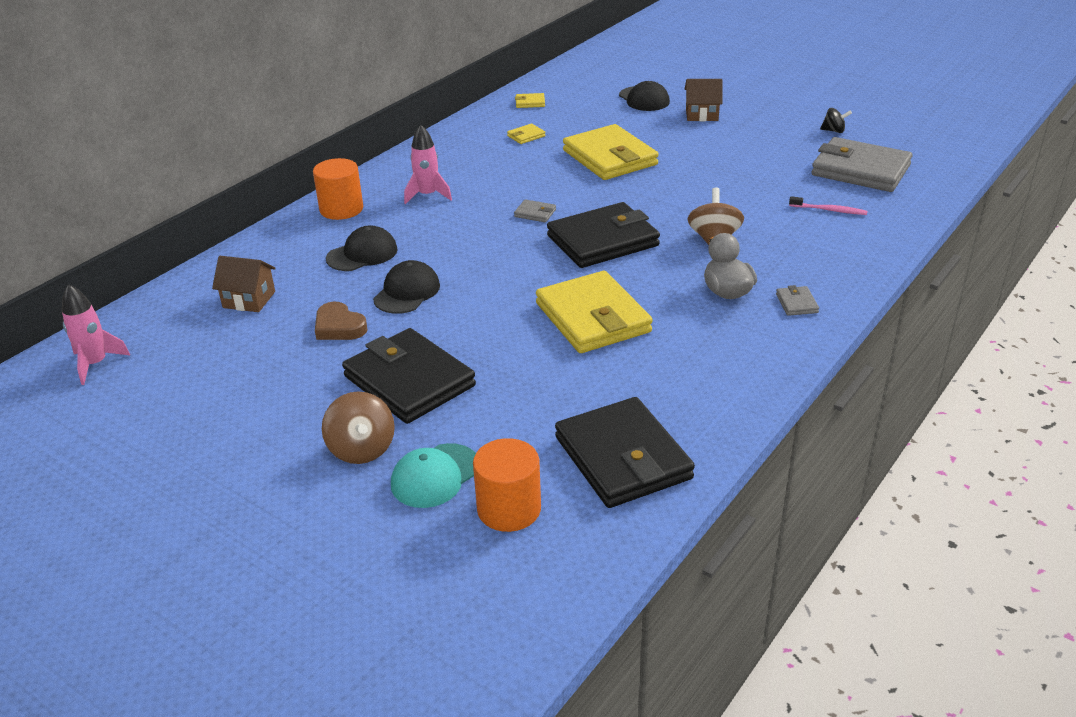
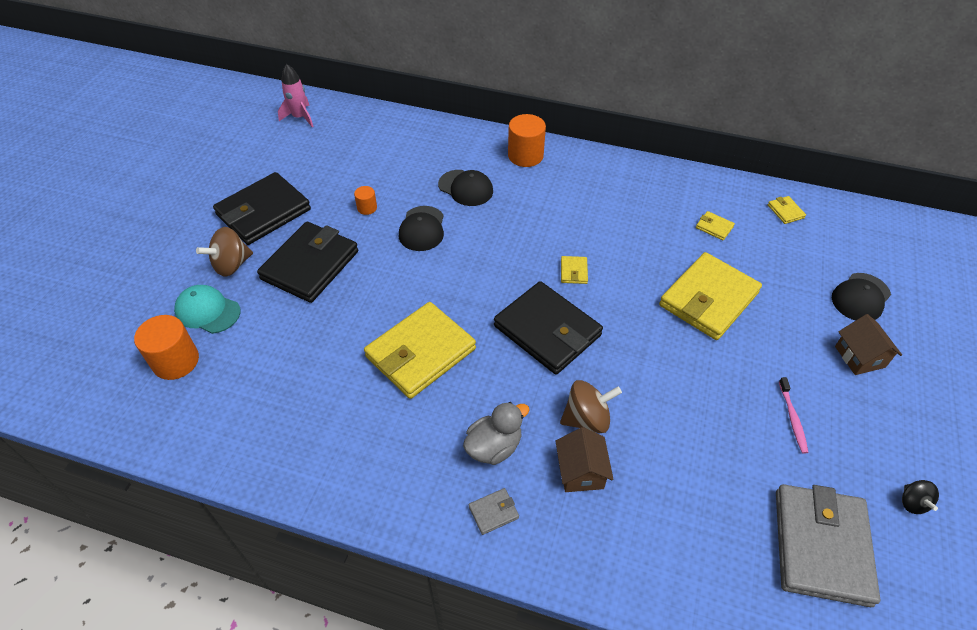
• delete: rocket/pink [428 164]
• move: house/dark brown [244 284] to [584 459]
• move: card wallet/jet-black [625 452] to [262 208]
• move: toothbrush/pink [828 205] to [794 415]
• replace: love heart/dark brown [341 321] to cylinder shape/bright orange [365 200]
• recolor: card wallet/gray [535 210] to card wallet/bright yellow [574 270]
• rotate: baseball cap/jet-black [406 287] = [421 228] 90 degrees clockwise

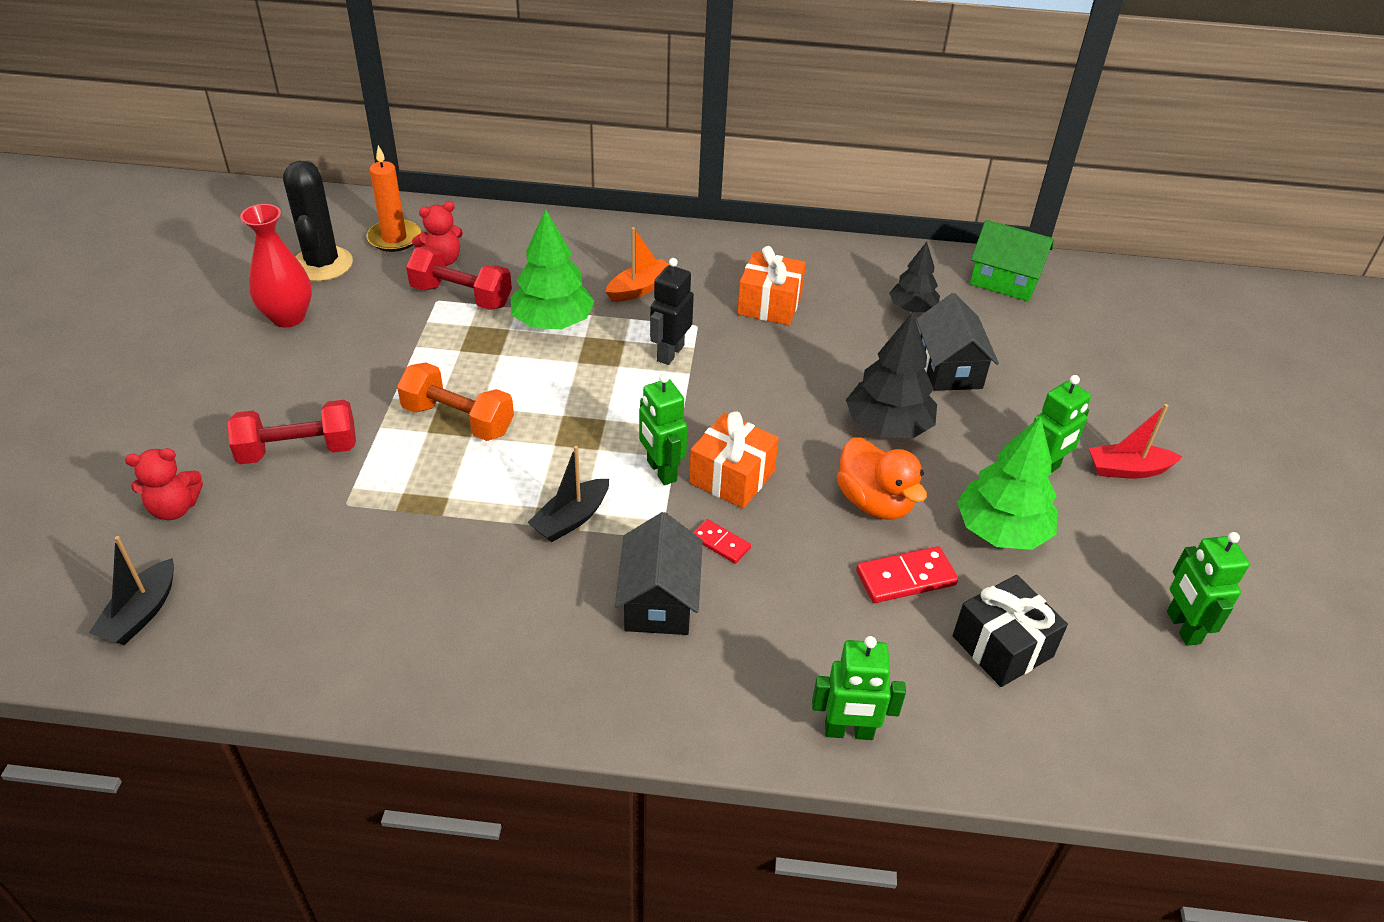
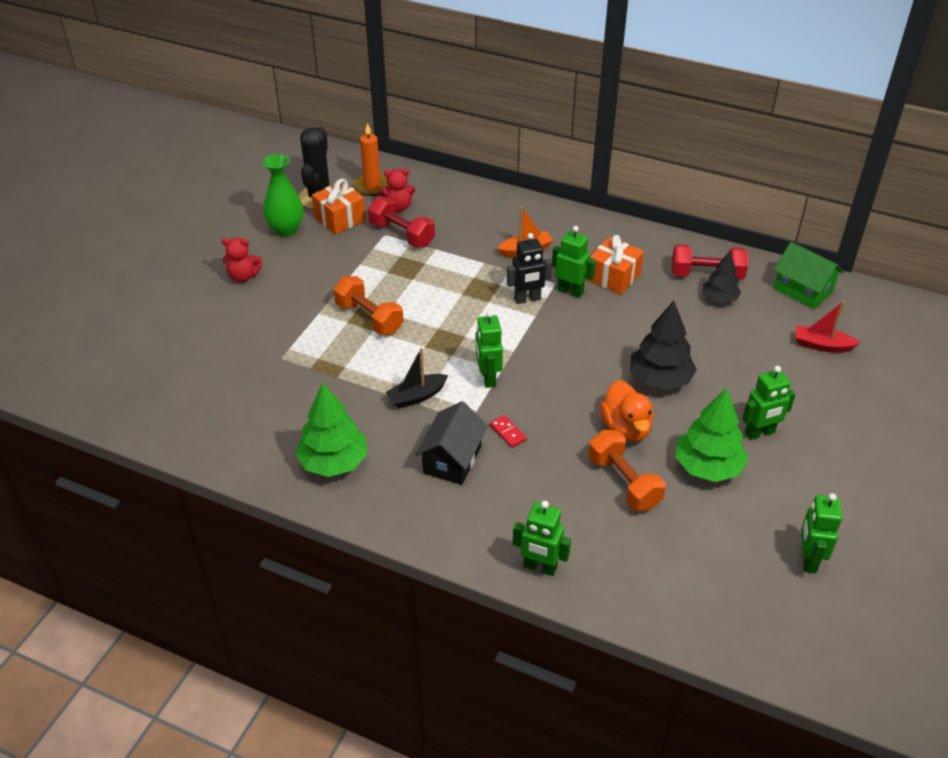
• delete: toy boat/jet-black [131 590]
• delete: house/jet-black [957 342]
• delete: present/jet-black [1010 631]
• insert: robot/emerald [574 262]
• move: stuffed bear/crimson [164 484] to [242 260]
• move: hand weight/crimson [291 432] to [710 262]
• move: fir tree/emerald [553 269] to [331 430]
• move: present/bright orange [734 460] to [339 207]
• move: toy boat/crimson [1135 441] to [827 327]
• replace: domino tile/crimson [907 574] to hand weight/bright orange [627 470]
• recolor: flower vase/crimson [276 265] to flower vase/emerald [283 195]
• rotate: robot/jet-black [672 311] = [529 268] 150 degrees counterclockwise

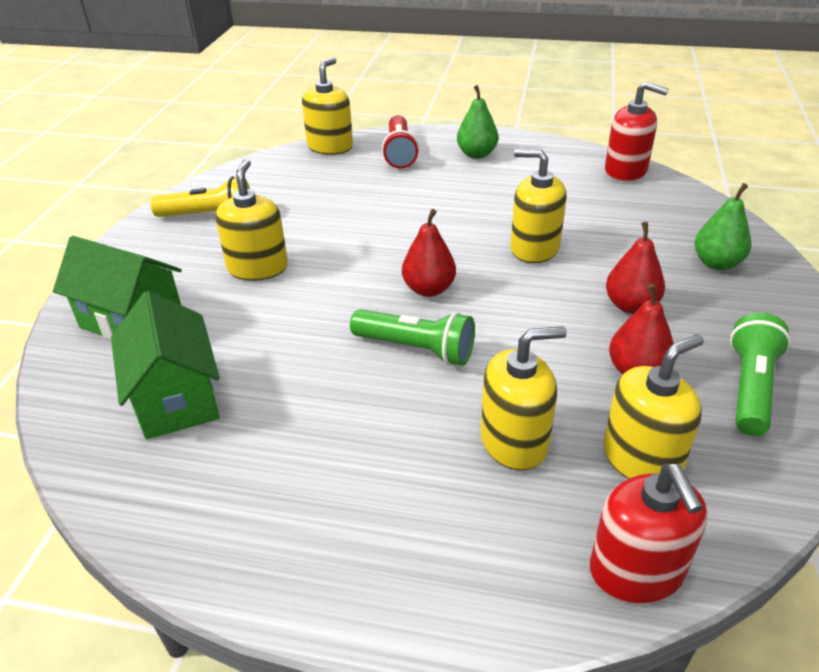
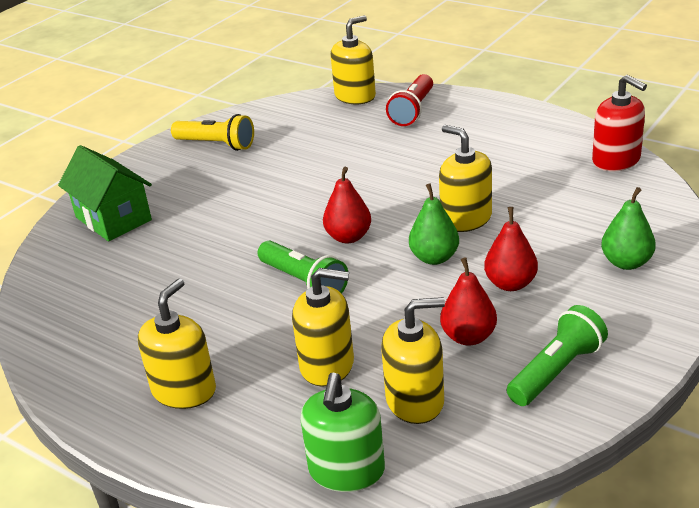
• delete: house/emerald [165 365]
• move: soap dispenser/bright yellow [251 220] to [177 344]
• move: pear/emerald [477 122] to [434 224]
• recolor: soap dispenser/crimson [649 533] to soap dispenser/emerald [343 432]

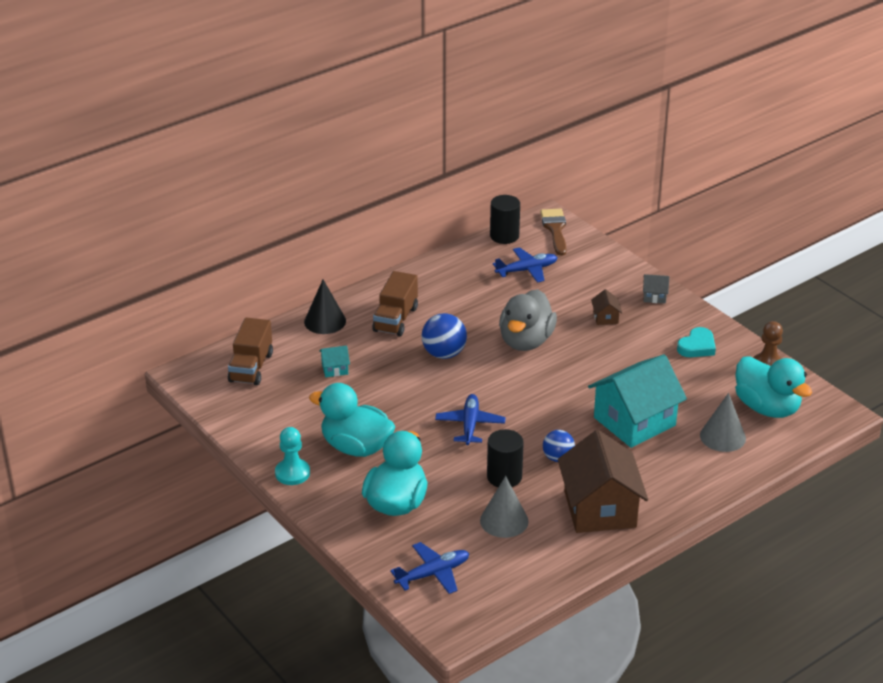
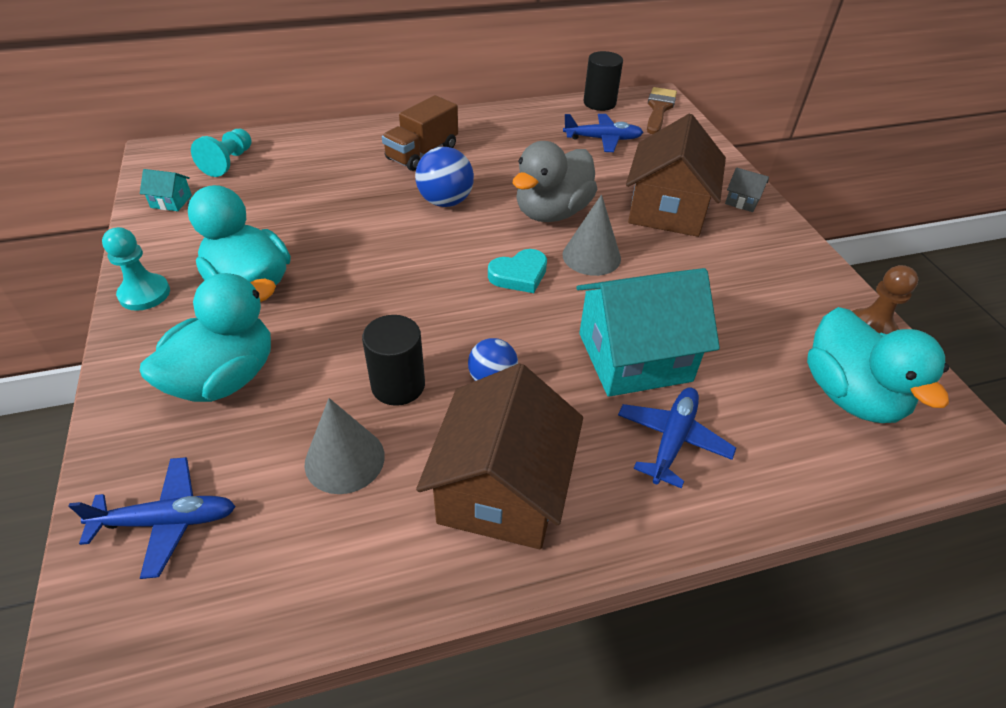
• delete: solid cone/jet-black [325 307]
• move: house/turquoise [334 361] to [166 190]
• move: plane/royal blue [470 419] to [677 438]
• move: love heart/turquoise [696 342] to [517 271]
• move: solid cone/gray [723 422] to [591 235]
• replace: truck/dark brown [250 351] to game pawn/turquoise [221 153]
• resize: house/dark brown [606 307] = [676 175] x2.45

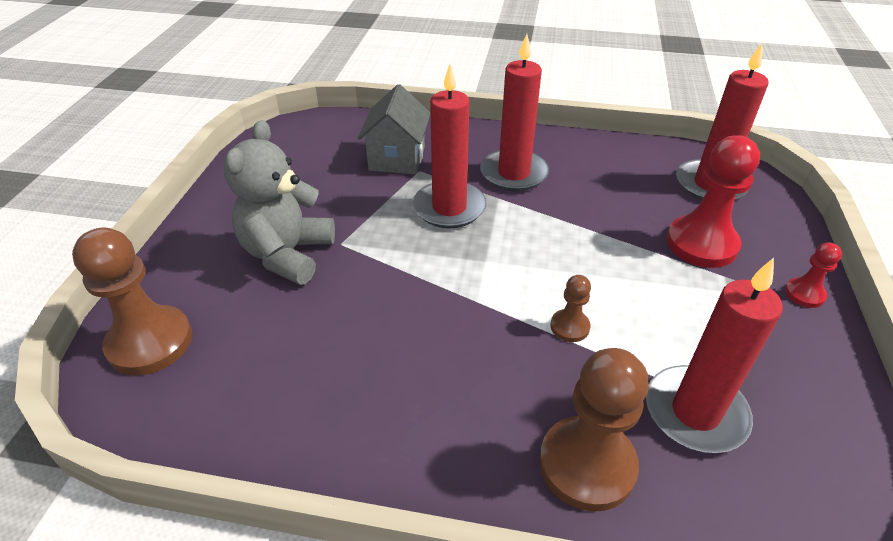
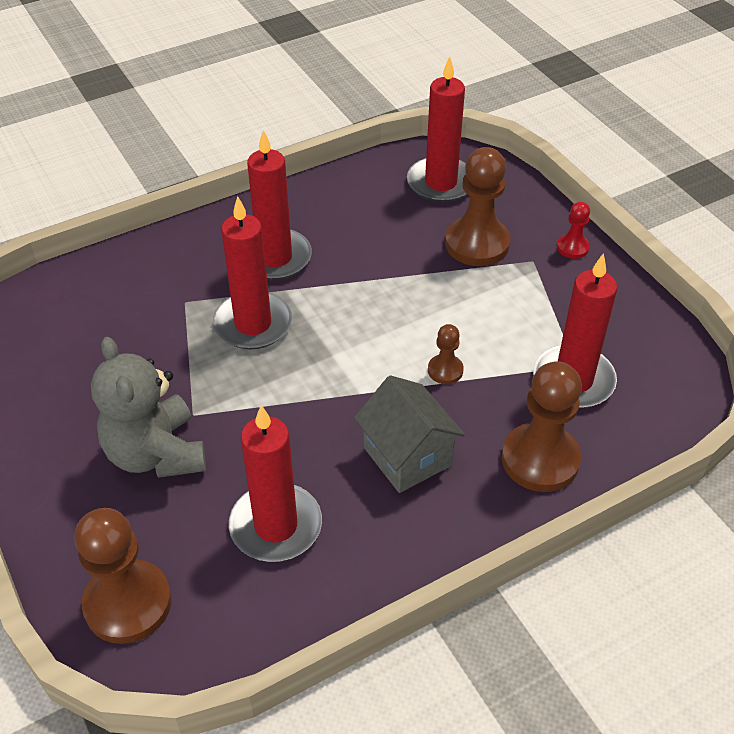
• insert: wax candle/crimson [275 483]
• move: house/gray [394 129] to [409 434]
• recolor: game pawn/crimson [713 201] to game pawn/dark brown [478 206]

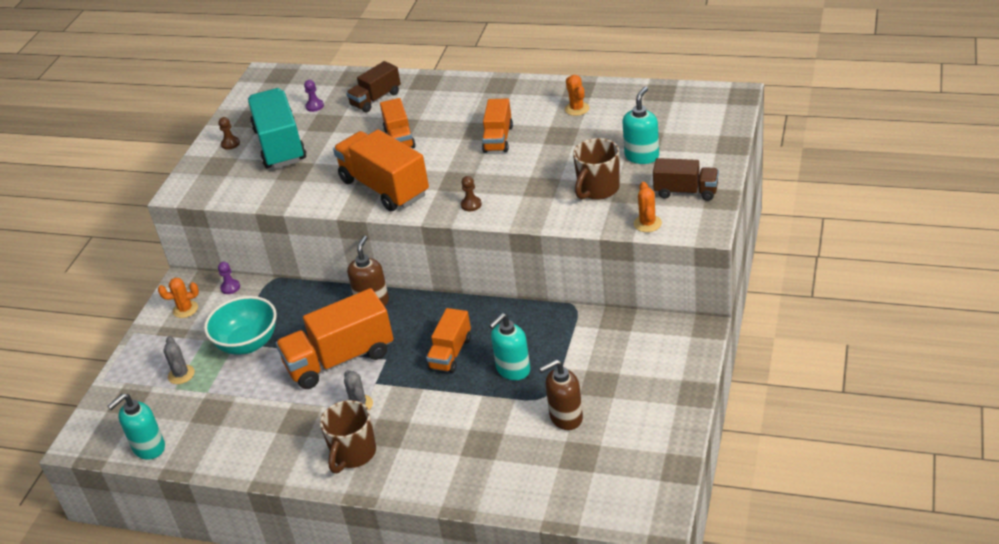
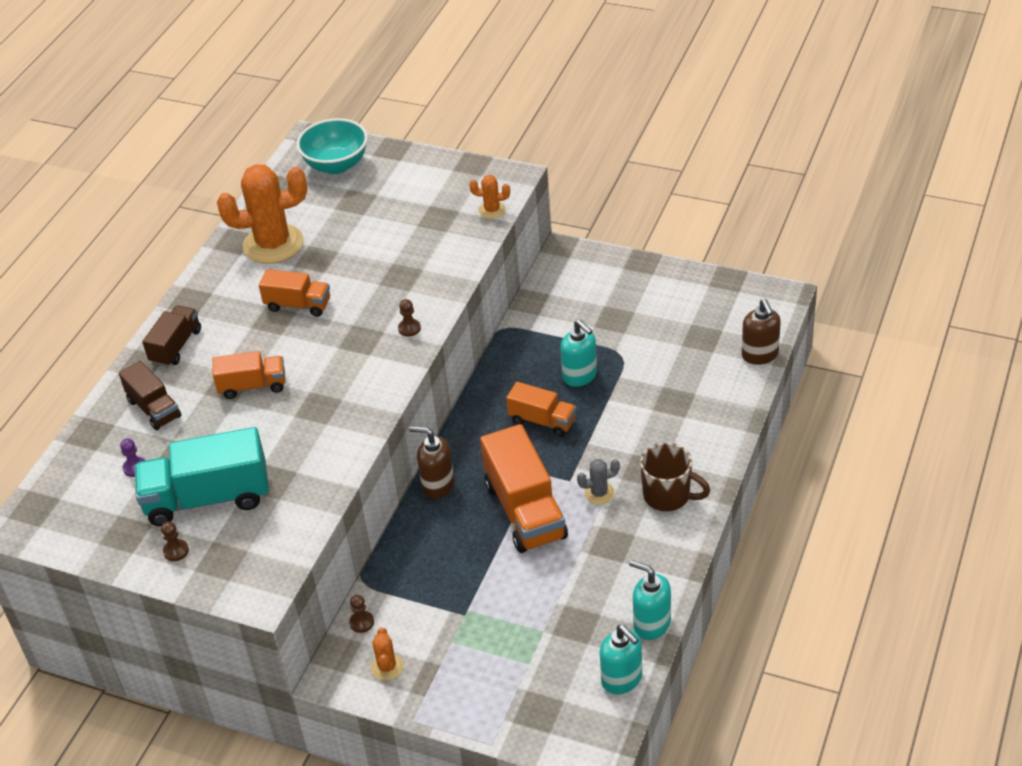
• delete: saguaro cactus/gray [179 360]
• delete: truck/bright orange [381 170]
• delete: tea mug/dark brown [596 169]
• move: deep dish/turquoise [240 325] to [332 146]
• move: soap dispenser/dark brown [561 394] to [761 332]
• move: soap dispenser/turquoise [640 125] to [650 600]
• move: truck/dark brown [686 179] to [171 336]
• recolor: game pawn/violet [229 278] to game pawn/dark brown [361 614]
• resize: saguaro cactus/bright orange [577 95] = [262 214] x2.22

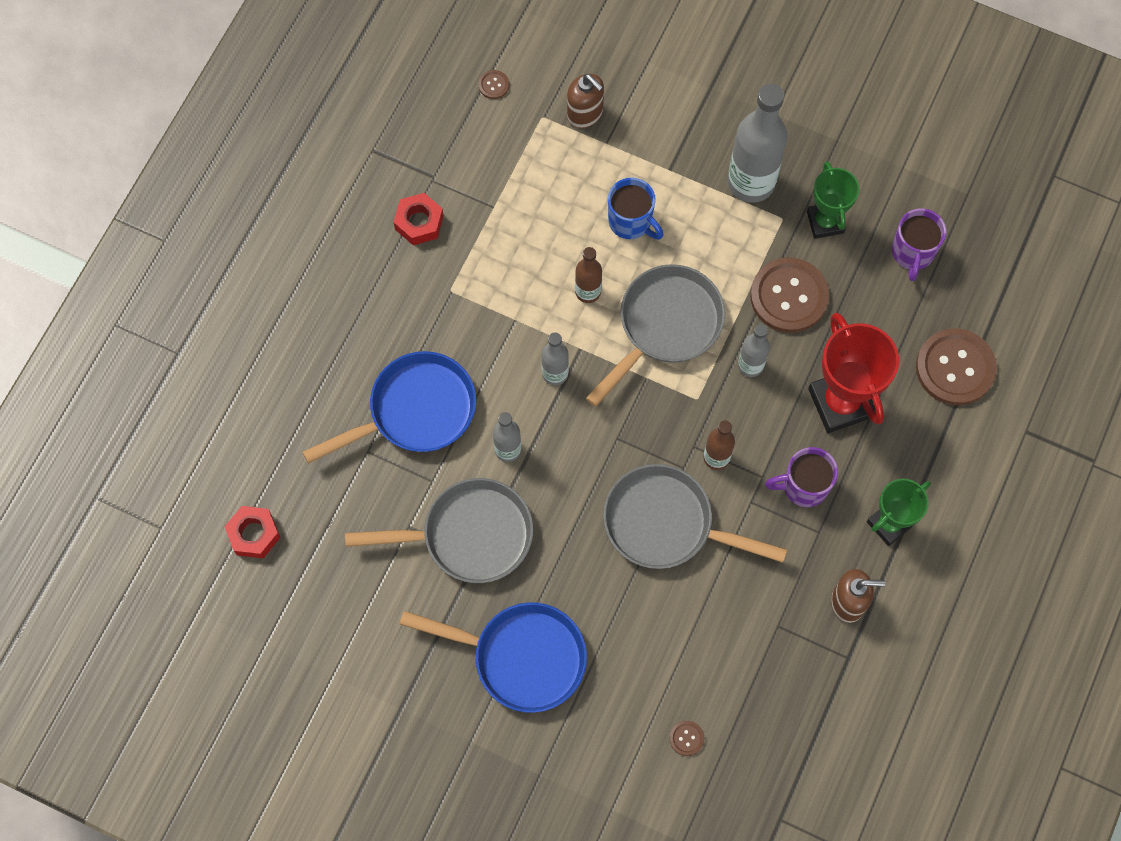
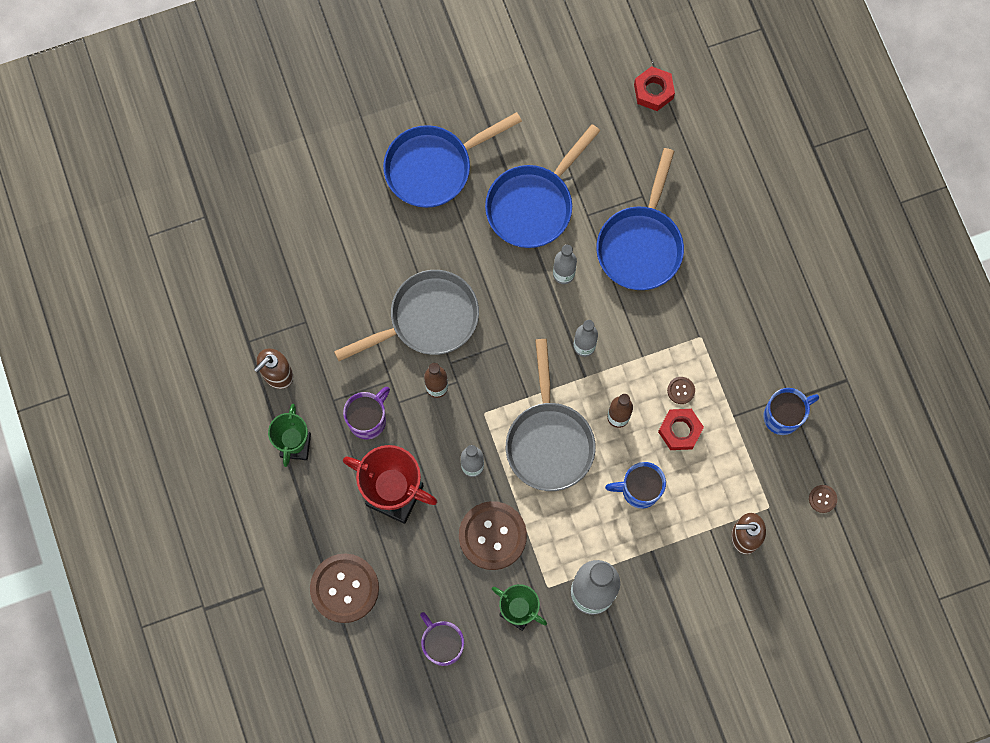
• insert: tea mug/royal blue [791 411]
• move: nut/crimson [418 219] to [681 429]
• move: button/dark brown [686 738] to [681 390]
• recolor: pan/gray [439 530] to pan/royal blue [542 186]

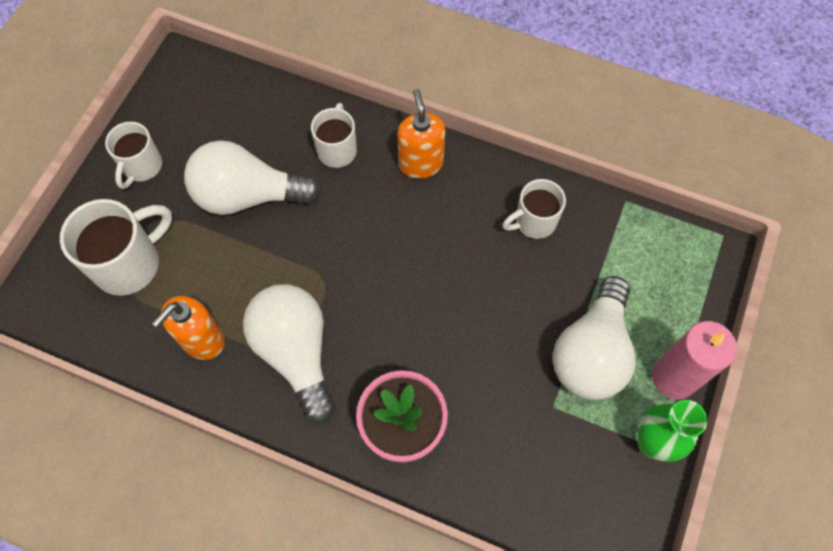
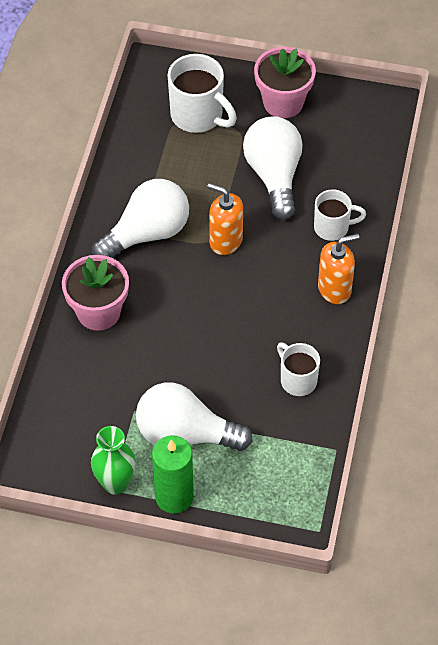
• move: soap dispenser/bright orange [188 328] to [225 219]
• replace: tea mug/pure white [133 155] to flower pot/pink [285 82]
• recolor: wax candle/pink [694 360] to wax candle/emerald [173 474]

